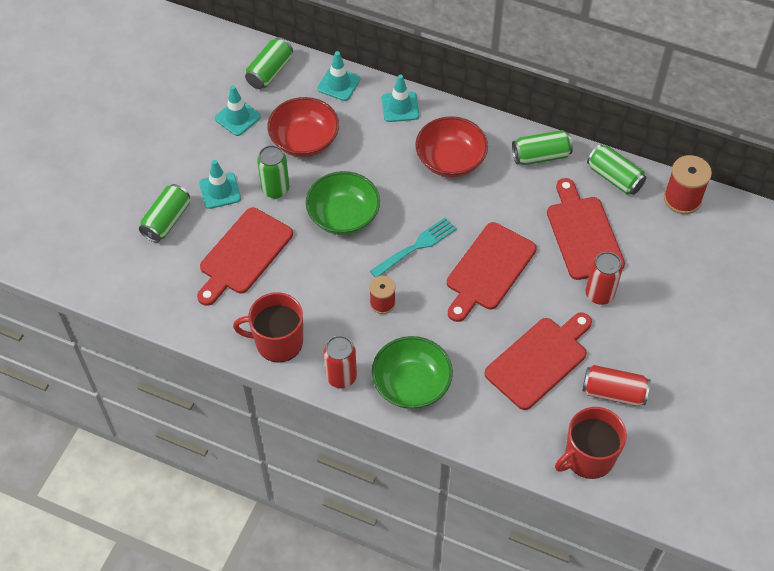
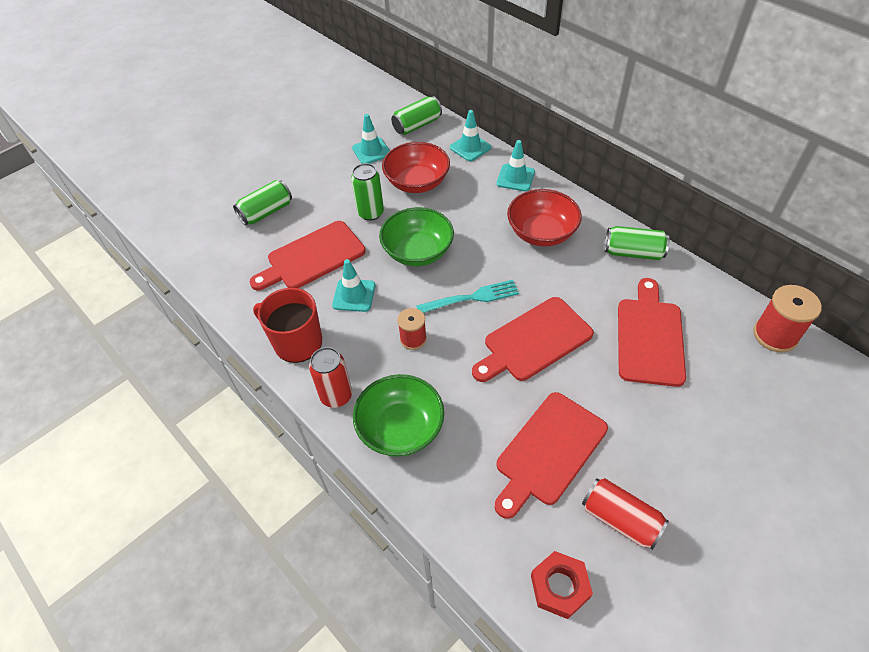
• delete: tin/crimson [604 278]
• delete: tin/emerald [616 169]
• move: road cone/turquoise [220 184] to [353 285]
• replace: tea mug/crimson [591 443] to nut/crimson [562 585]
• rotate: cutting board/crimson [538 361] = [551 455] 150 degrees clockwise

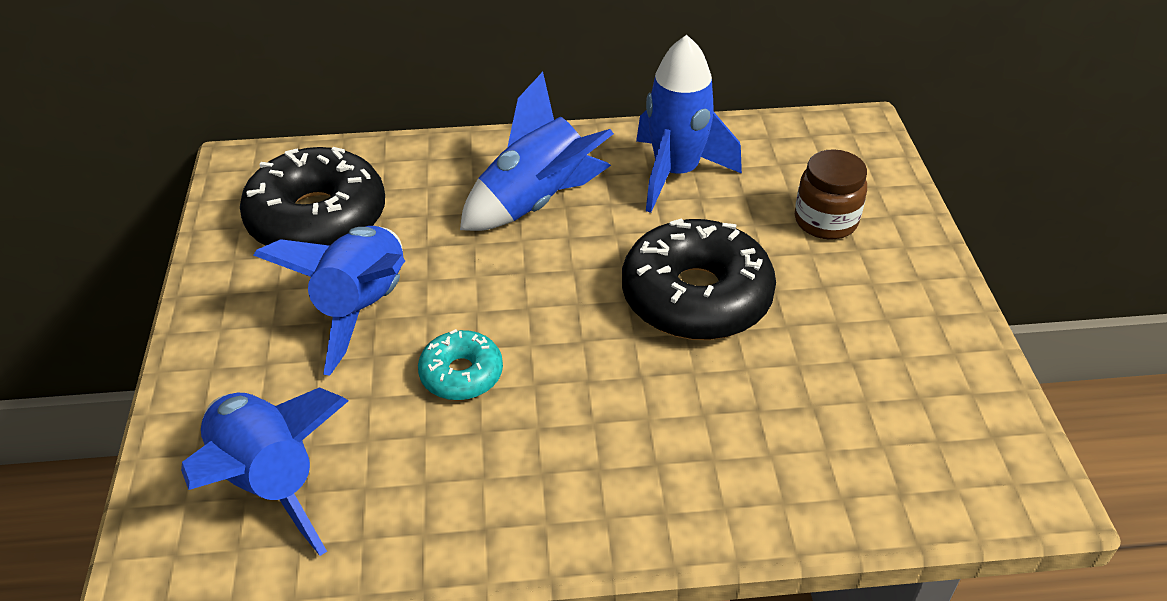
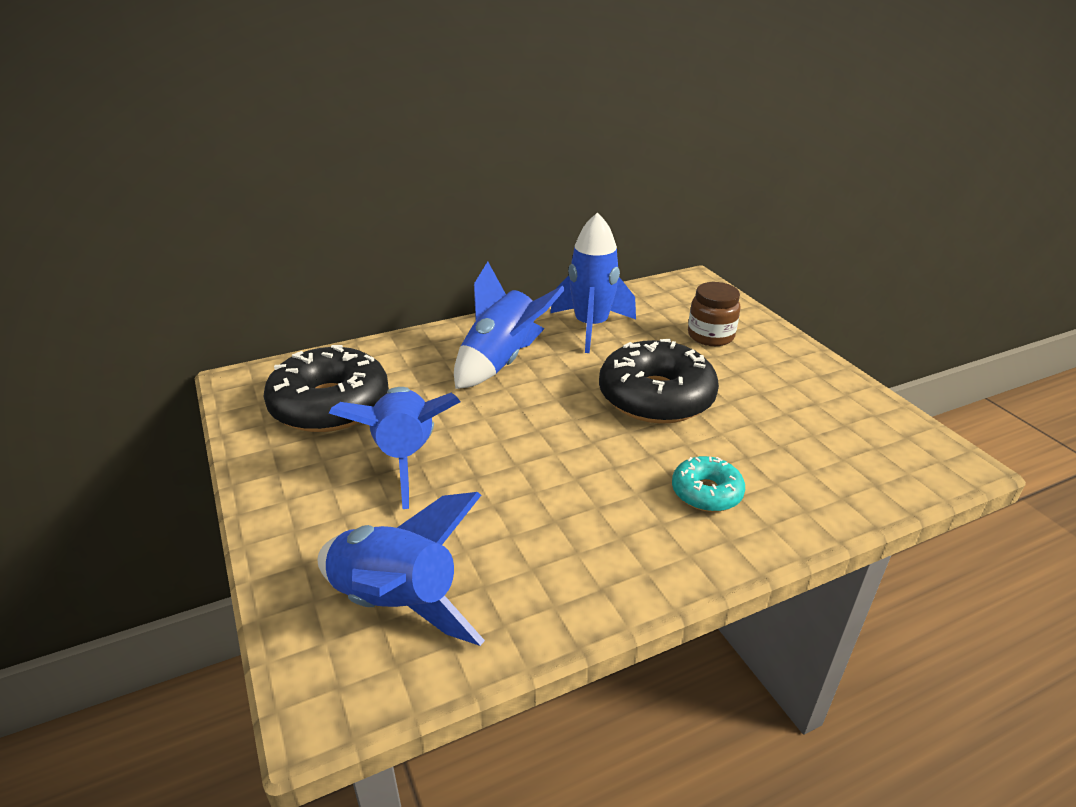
• move: donut/turquoise [460 364] to [708 484]

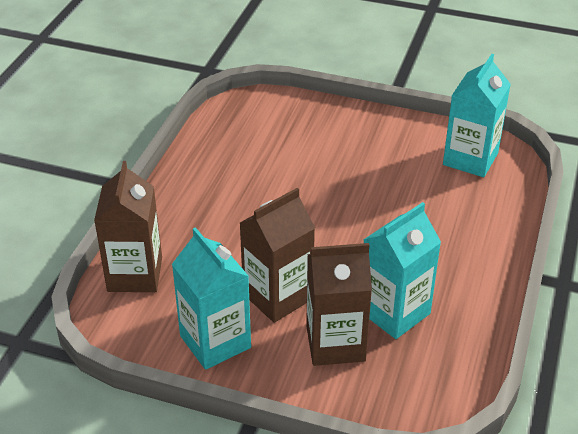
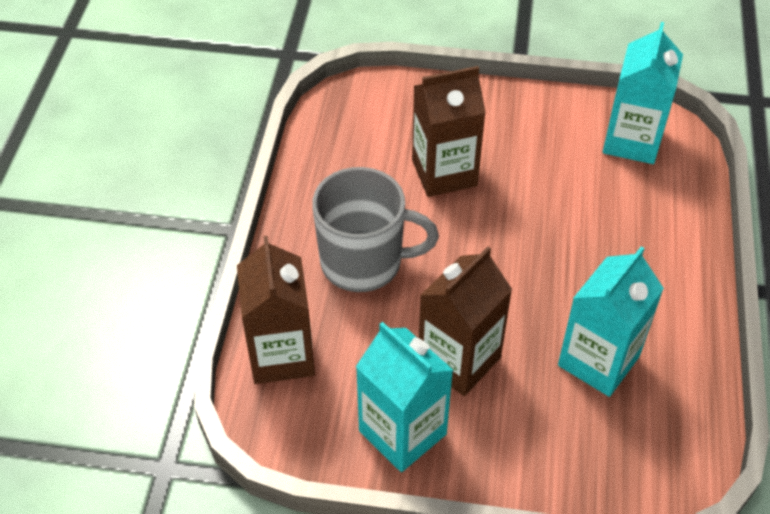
• insert: tea mug/gray [375 229]
• move: carton/dark brown [339 304] to [449 131]

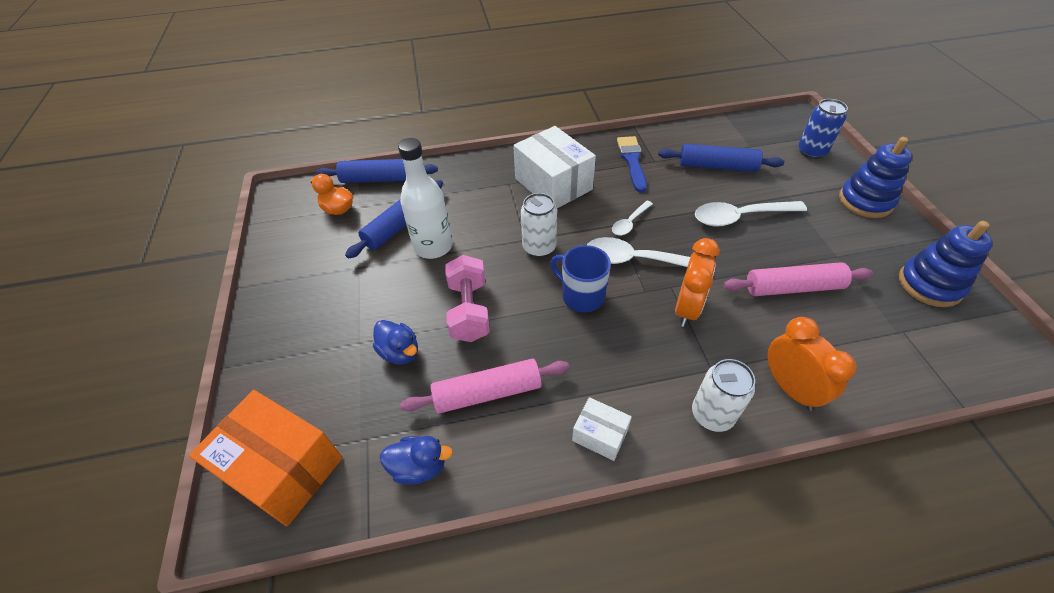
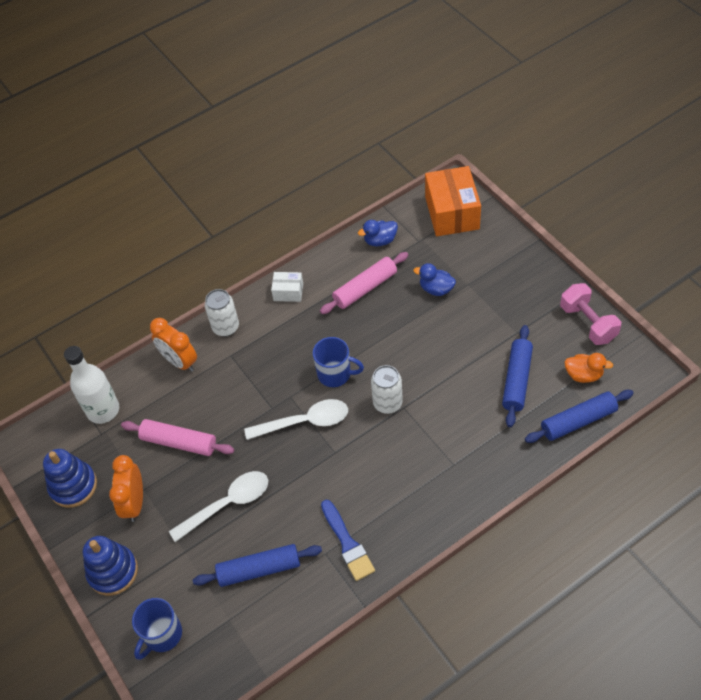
• delete: parcel/pure white [554 167]
• delete: spoon/pure white [632 218]
• move: drink bottle/pure white [425 198] to [91 385]
• move: hand weight/pink [467 298] to [590 314]
• move: bedside clock/bright orange [697 282] to [126 488]
• replace: tin/royal blue [823 129] to tea mug/royal blue [157 629]
• rotate: parcel/bright orange [266 458] = [453 201] 75 degrees clockwise
• rotate: dough roller/pink [798 279] = [177 437] 45 degrees clockwise

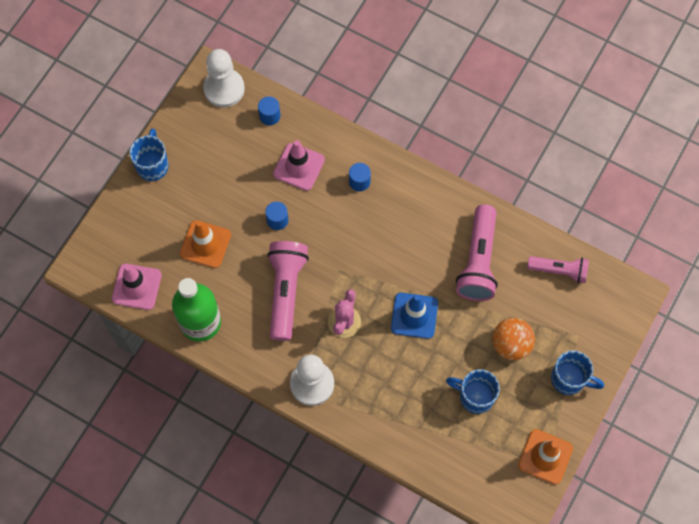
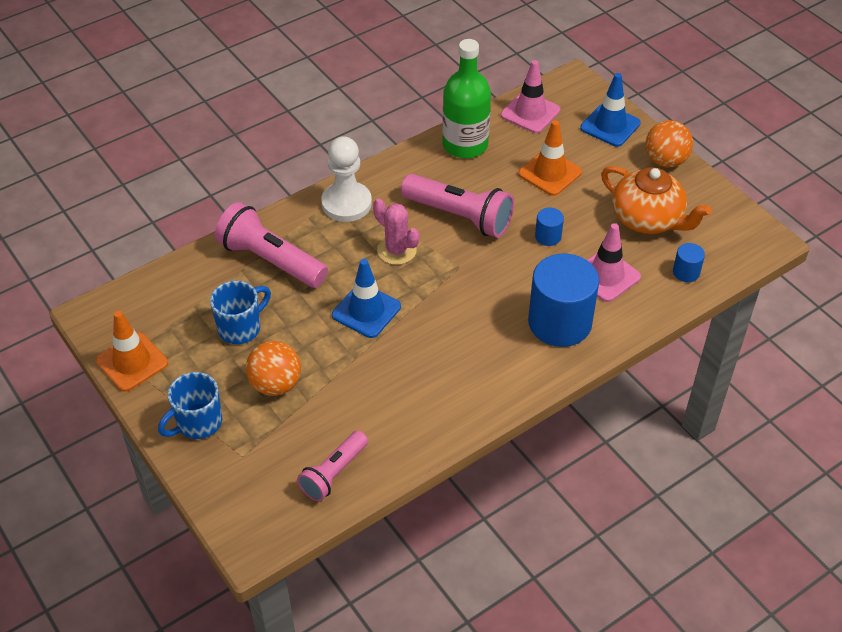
• delete: game pawn/pure white [224 78]
• insert: road cone/royal blue [610 110]
• insert: teapot/bright orange [656 200]
• move: pocket torch/pink [477 252] to [271 245]
• replace: tea mug/royal blue [149 154] to ball/bright orange [669 144]
• resize: cylinder shape/royal blue [360 177] = [563 300] x2.28

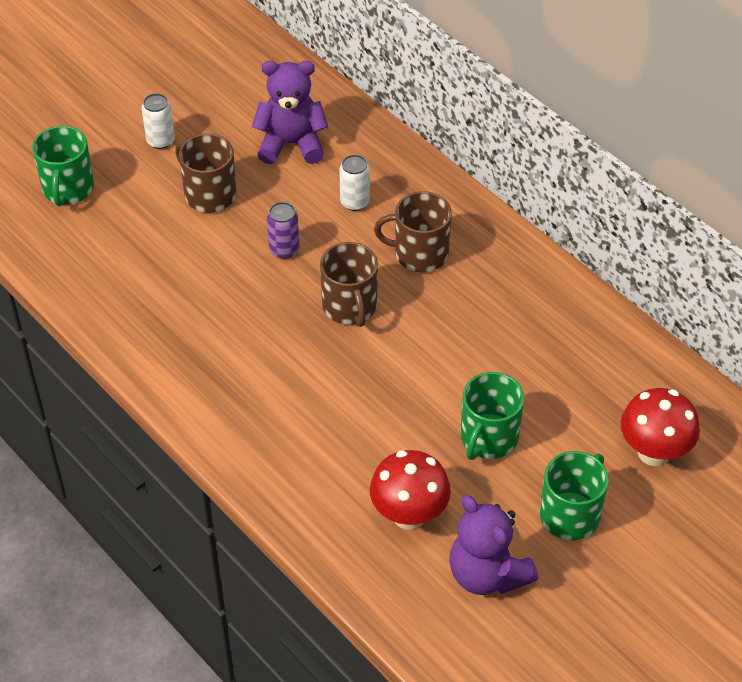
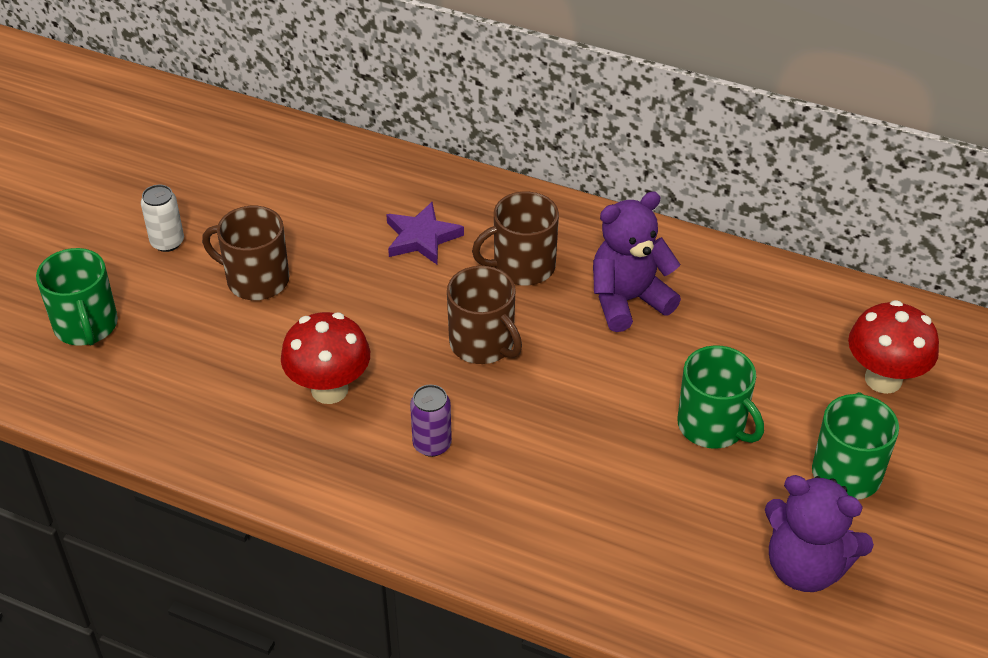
• move: stuffed bear/violet [290 112] to [637 262]
• move: tin/violet [283 230] to [431 421]
• move: mushroom/crimson [410 490] to [325 358]
• replace: tin/pure white [354 183] to star/violet [425 233]
• rotate: tea mug/emerald [492 416] = [720 397] 45 degrees counterclockwise

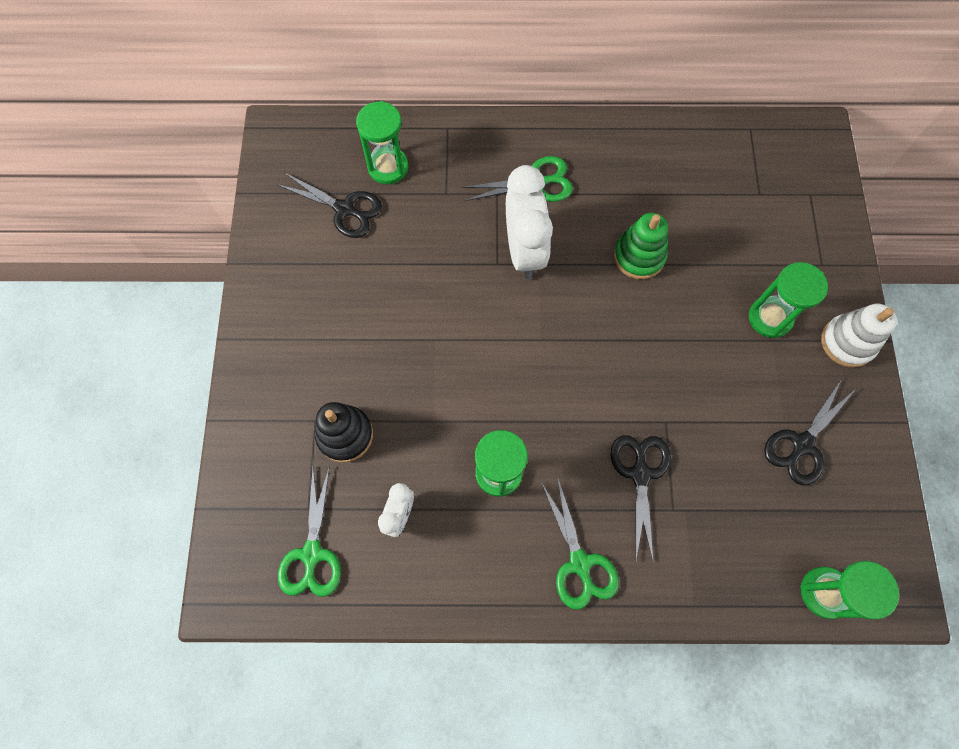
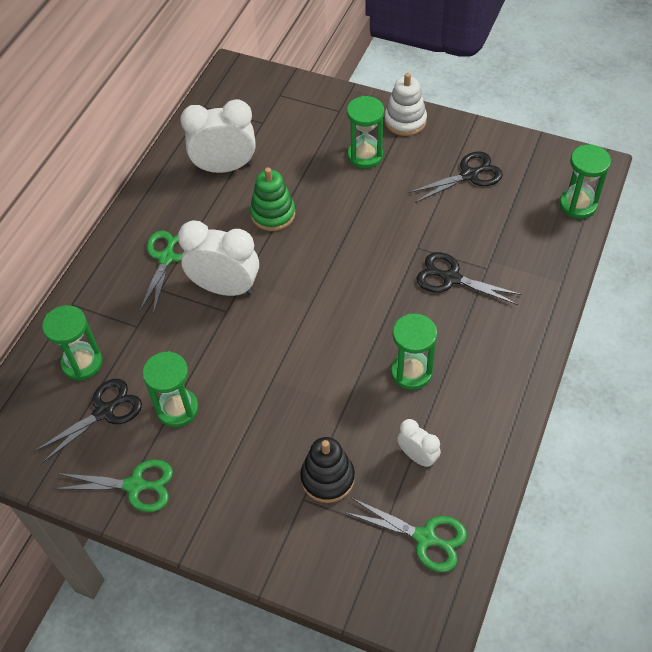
• insert: sand timer/emerald [170 389]
• insert: bedside clock/pure white [218 136]
• move: scissors/emerald [580 543] to [113 485]
• rotate: scissors/jet-black [810 432] = [456 177] 90 degrees counterclockwise

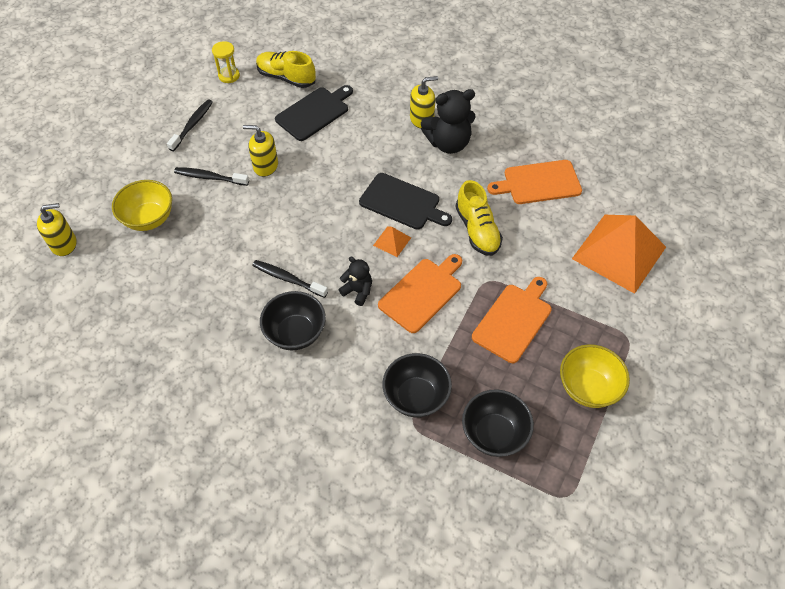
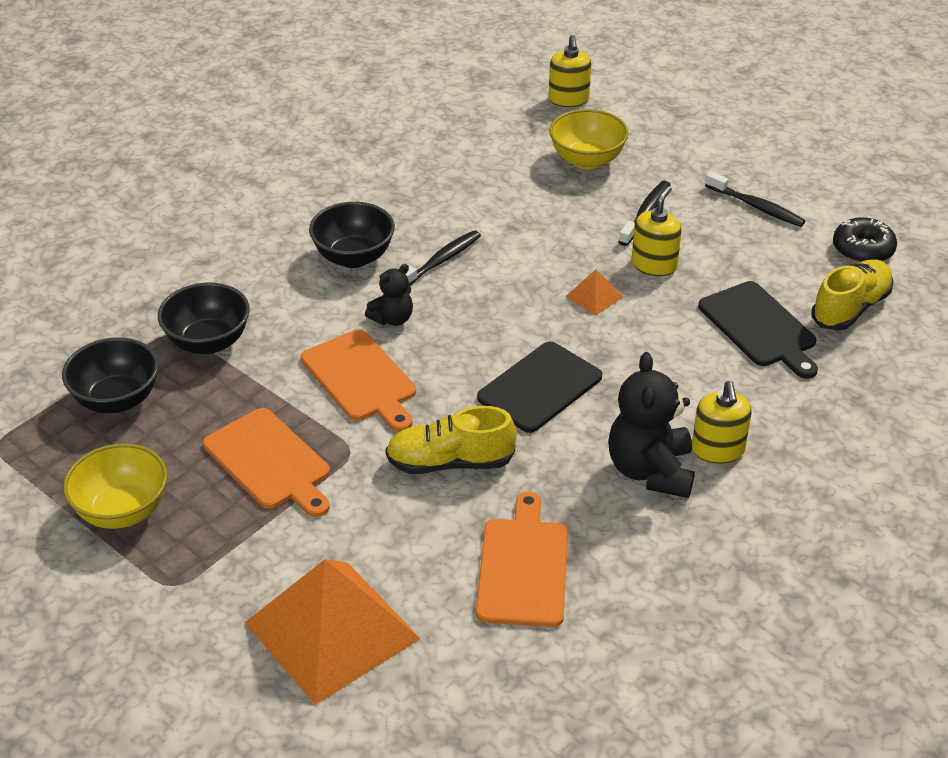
• move: pyramid/bright orange [392 241] to [594 292]
• replace: sand timer/bright yellow [226 62] to donut/jet-black [865 240]

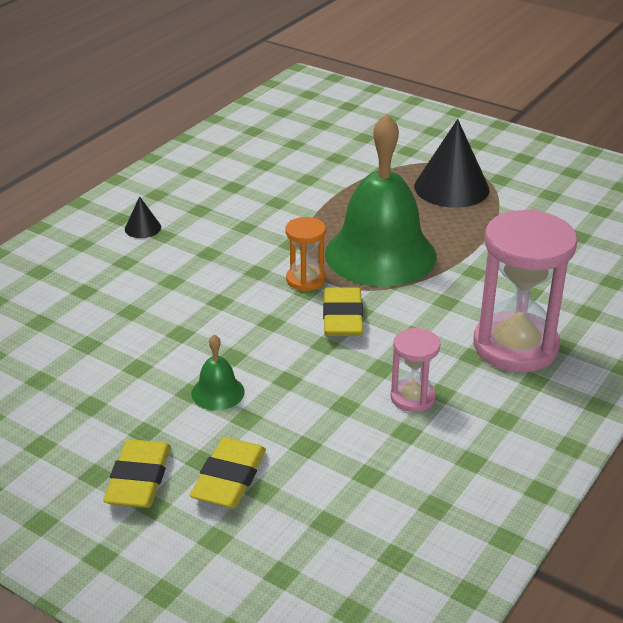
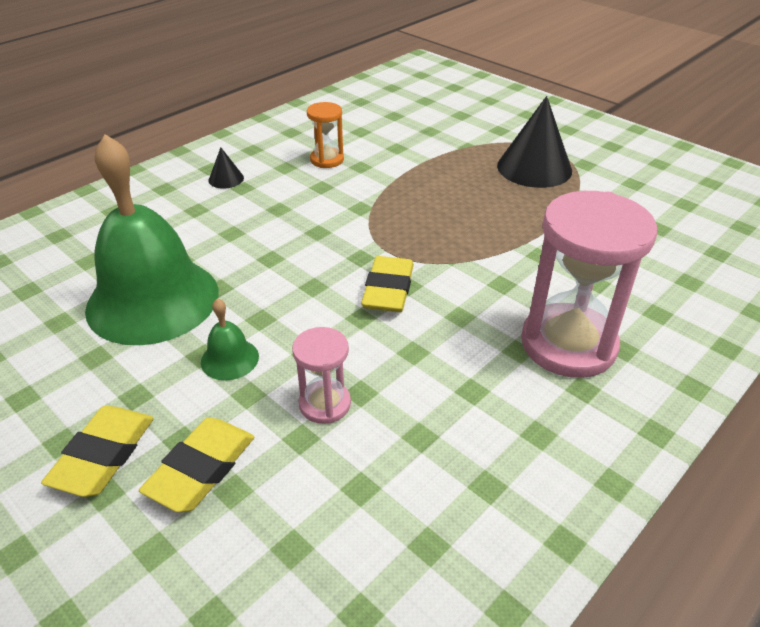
• move: sand timer/bright orange [305 254] to [325 135]
• move: school bell/emerald [380 200] to [152 239]
• move: sand timer/pink [415 370] to [321 375]

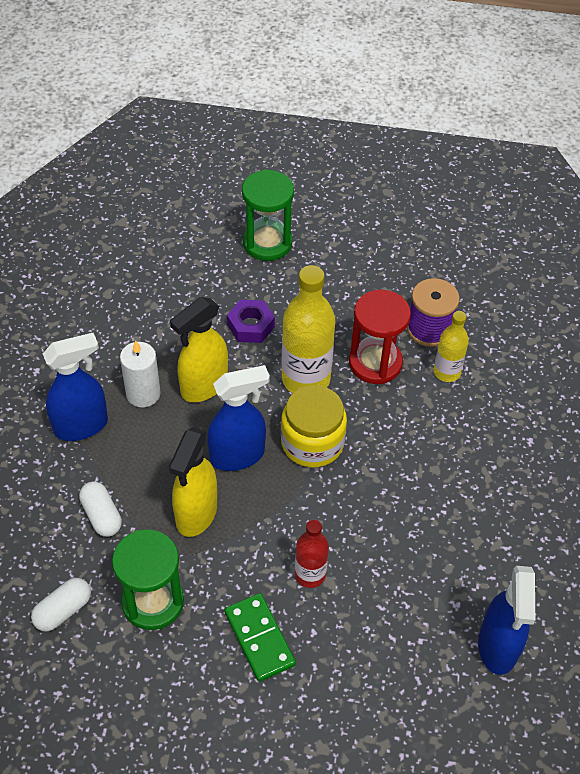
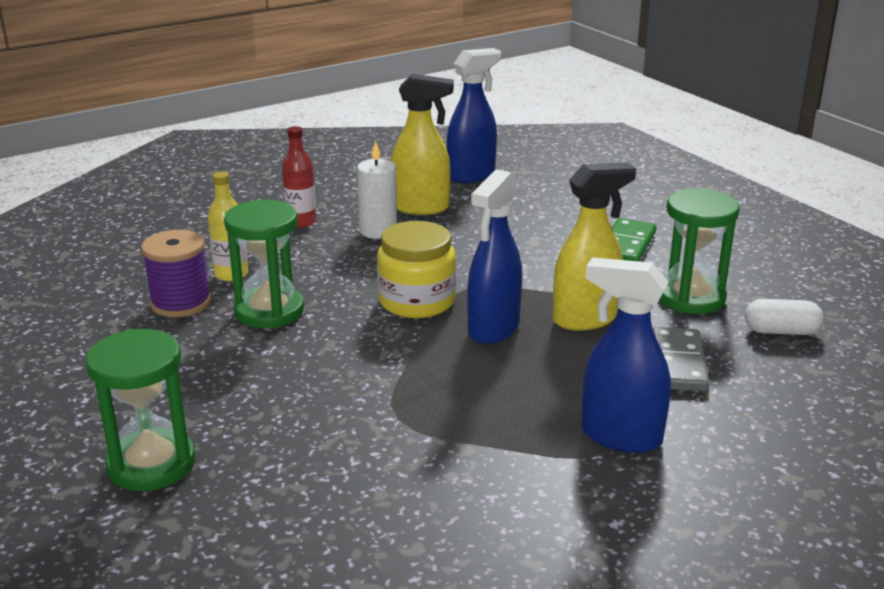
• delete: nut/violet [251 321]
• delete: drink bottle/bright yellow [308 329]
• move: wax candle/pure white [140 374] to [377 190]
• move: sprayer/bright yellow [199 349] to [422 144]
• move: drink bottle/crimson [312 553] to [299 177]
• replace: pill shape/pure white [100 509] to domino tile/gray [681 359]
• recolor: sand timer/crimson [380 337] to sand timer/emerald [264 264]
• rotate: sprayer/royal blue [238 418] = [494 256] 90 degrees counterclockwise

